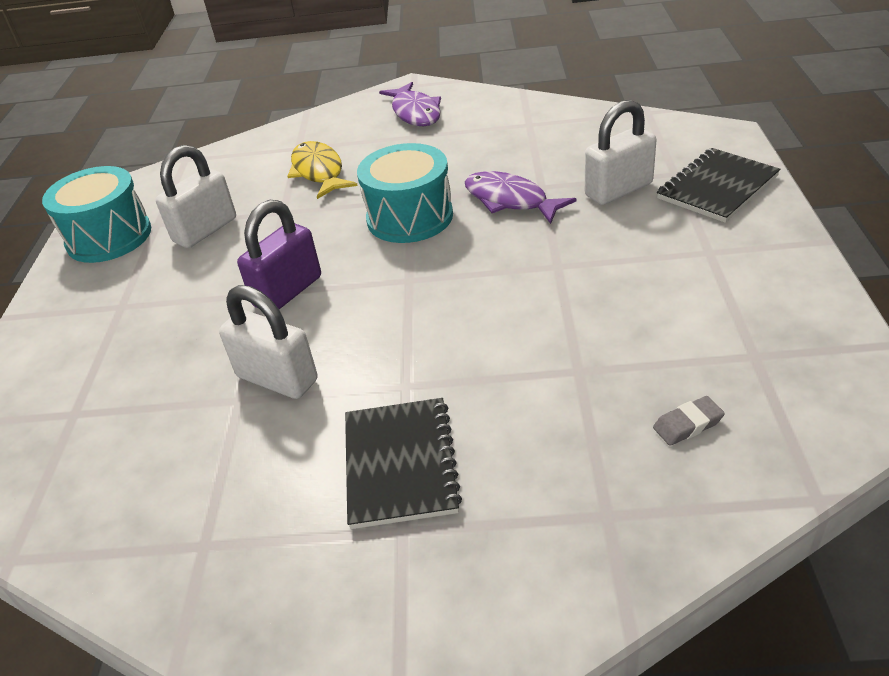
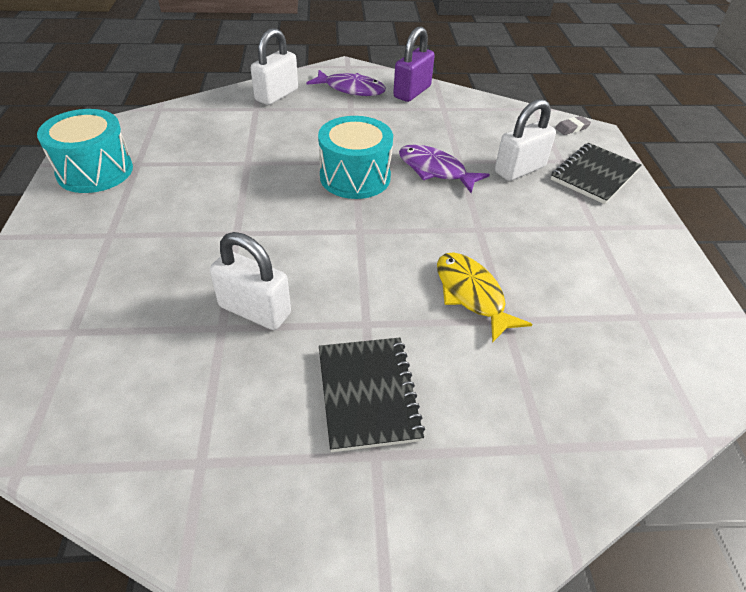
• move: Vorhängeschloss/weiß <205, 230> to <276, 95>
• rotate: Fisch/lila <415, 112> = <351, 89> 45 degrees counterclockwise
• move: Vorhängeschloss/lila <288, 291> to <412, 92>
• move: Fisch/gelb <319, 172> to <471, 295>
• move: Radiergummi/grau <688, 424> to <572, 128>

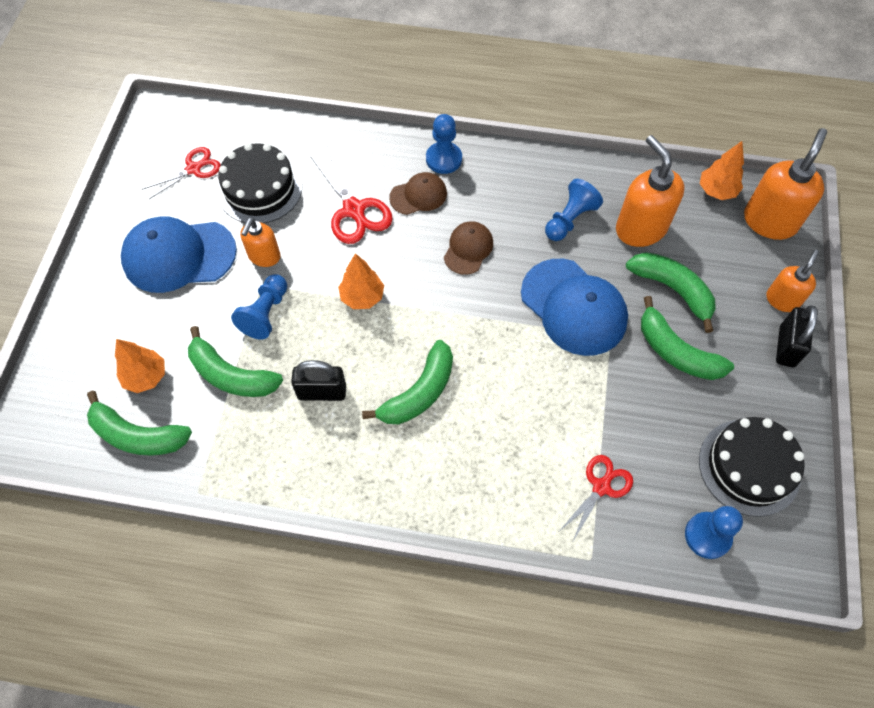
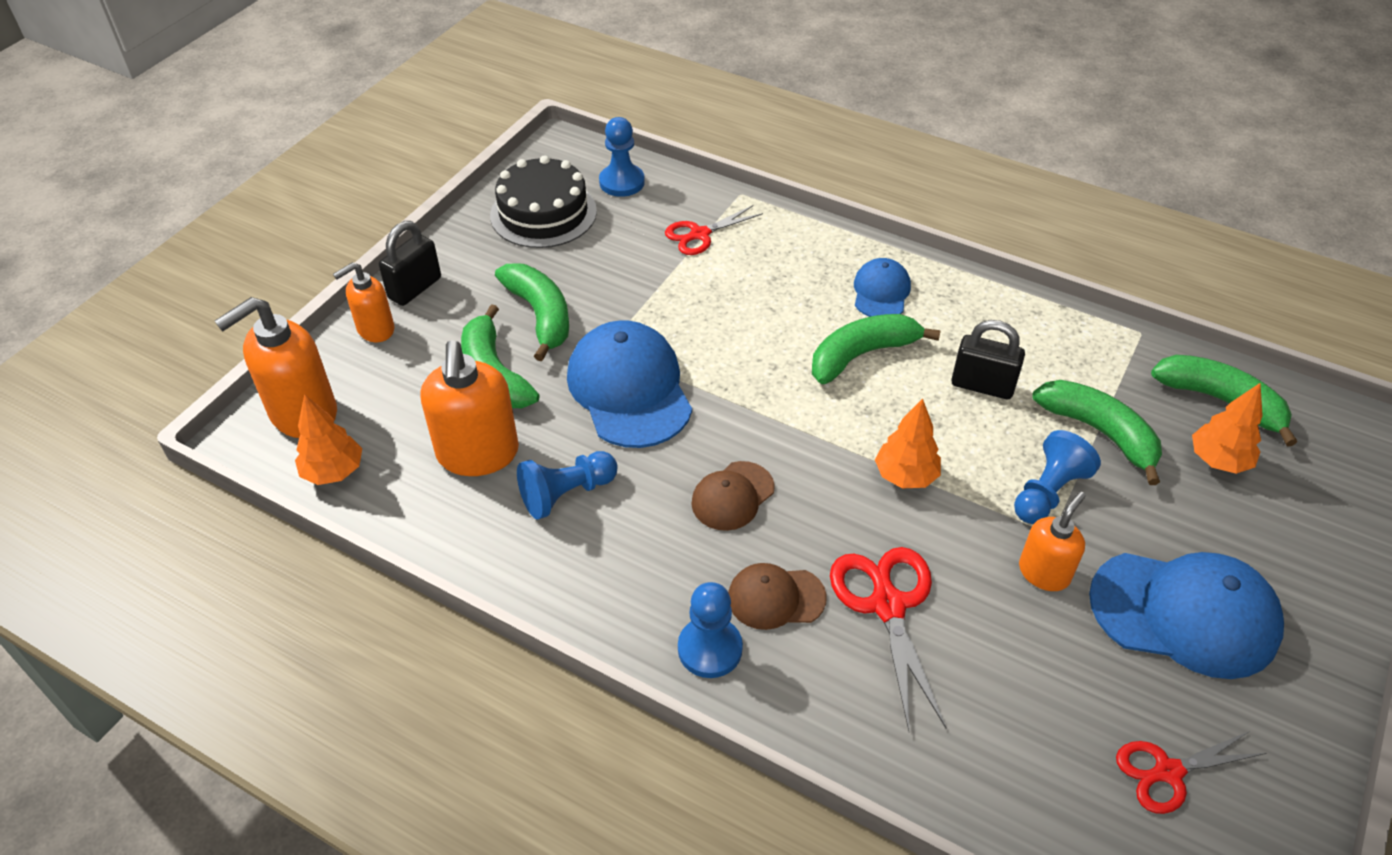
• insert: Kappe/blau <881, 292>
• delete: Kuchen/schwarz <260, 189>

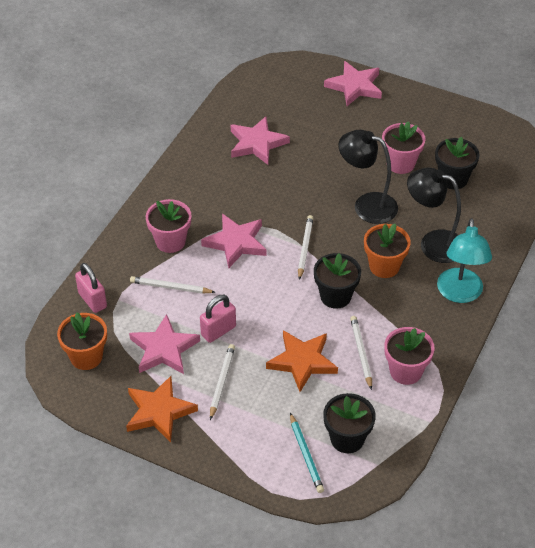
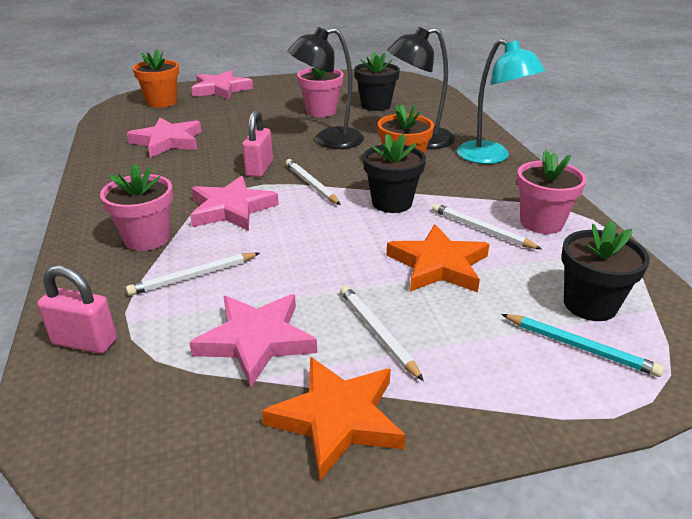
• move: Blumentopf/orange <86, 357> to <162, 102>
• move: Vorhängeschloss/rosa <218, 331> to <259, 169>

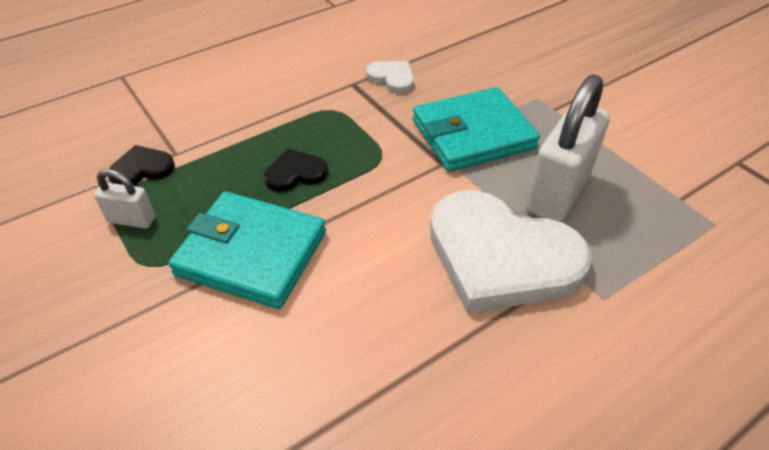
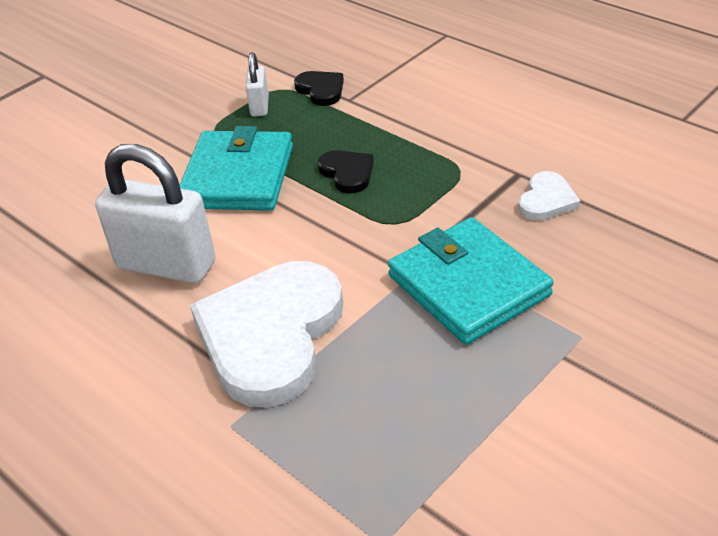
• move: Vorhängeschloss/weiß <557, 192> to <166, 265>

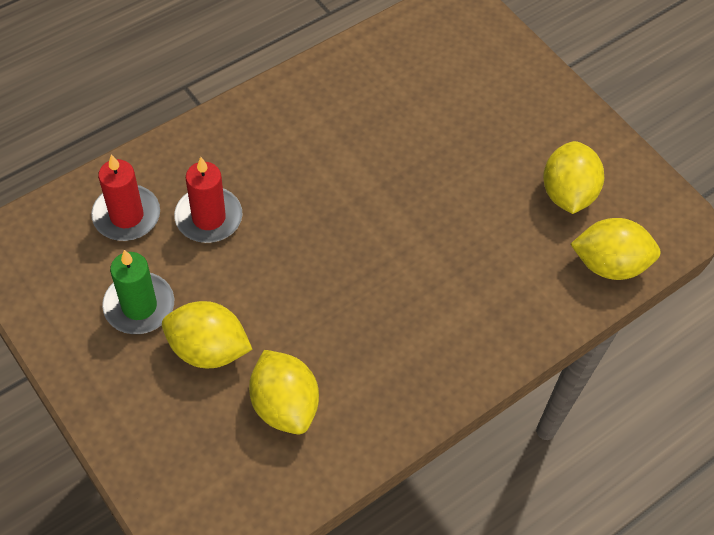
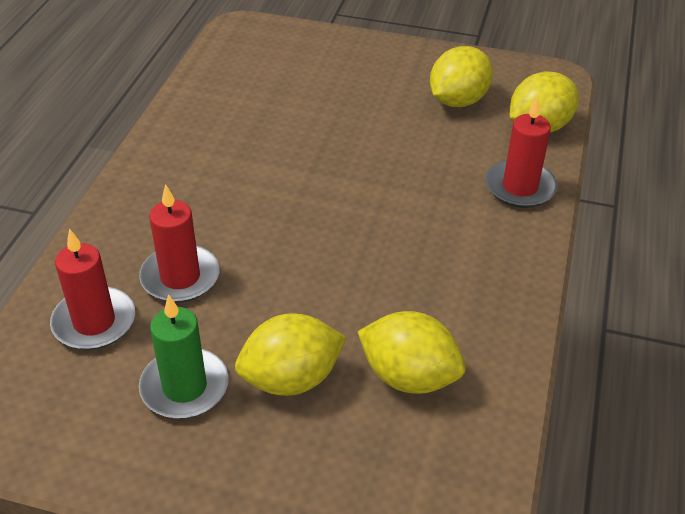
• rotate: Zitrone/gelb <567, 193> = <458, 101> 75 degrees clockwise
• insert: Kerze/rot <520, 187>

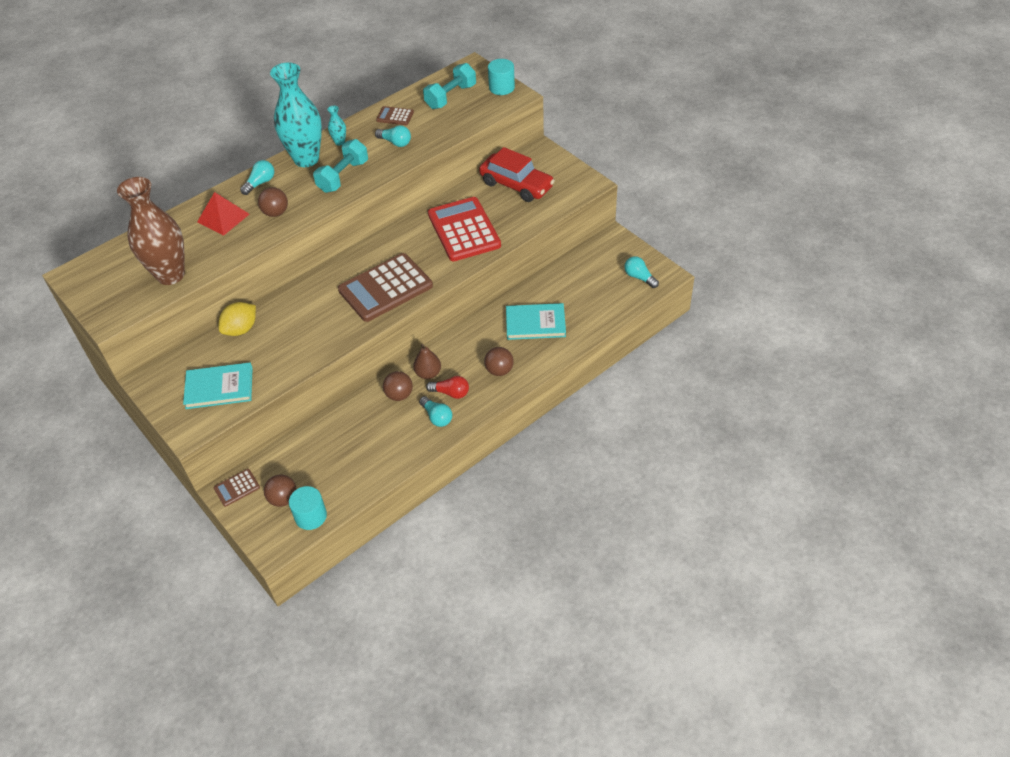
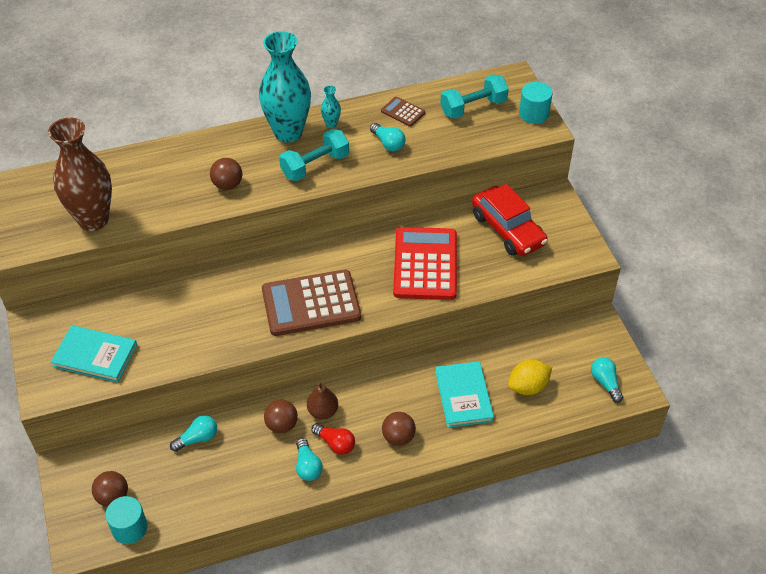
• move: Glühbirne/türkis <260, 183> to <197, 438>
• rotate: Buch/türkis <535, 323> = <463, 396> 60 degrees clockwise
• move: Zitrone/gelb <241, 329> to <528, 387>
• delete: Pyramide/rot <223, 218>
• delete: Taschenrechner/braun <237, 488>

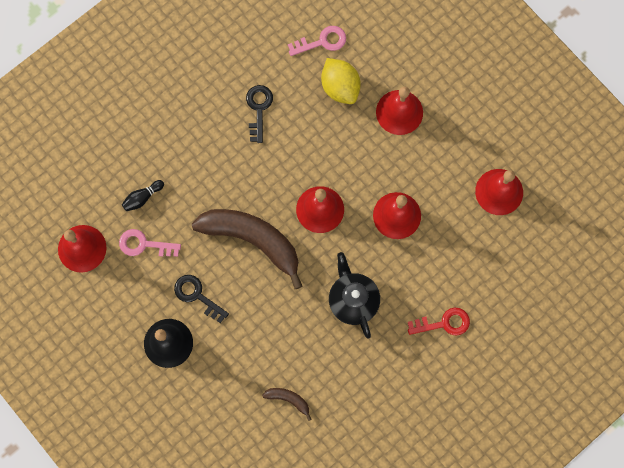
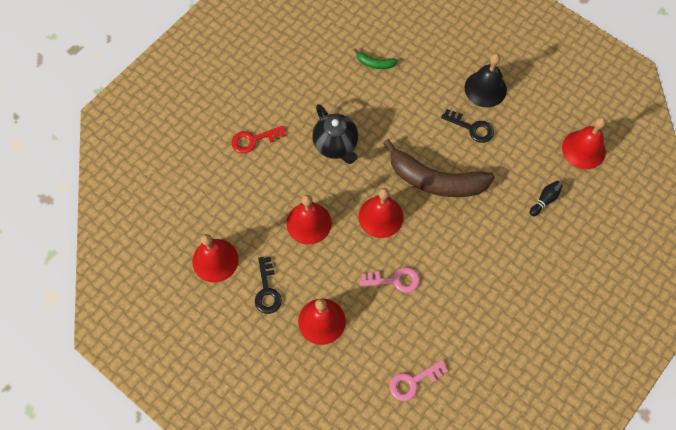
• move: Schlüssel/schwarz <259, 109> to <267, 290>
• recolor: Banane/braun <288, 399> to Banane/grün <375, 63>
• move: Schlüssel/rosa <144, 244> to <394, 280>
• delete: Zitrone/gelb <340, 87>

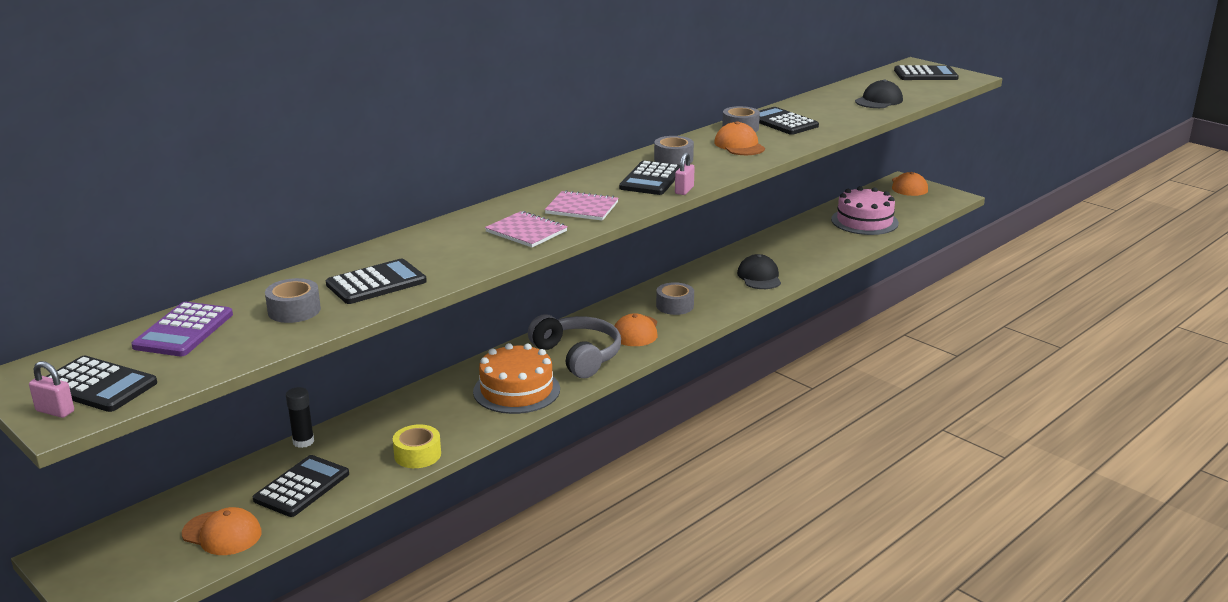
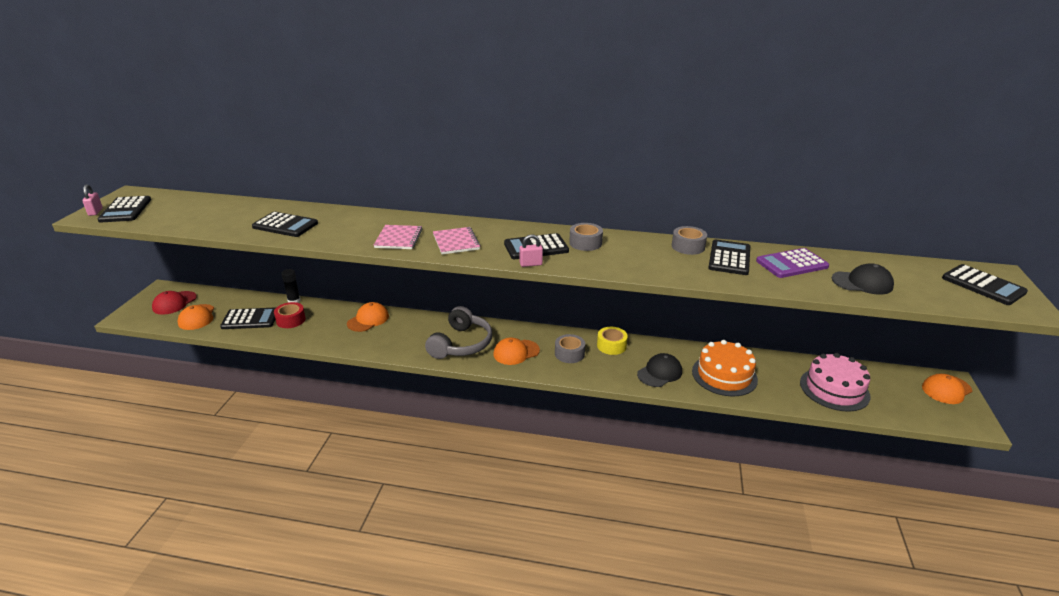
• insert: Kappe/rot <174, 303>
• insert: Klebeband/rot <291, 320>
• move: Kappe/orange <739, 145> to <368, 320>
• move: Klebeband/gelb <417, 455> to <611, 346>
• move: Kuchen/orange <516, 390> to <724, 375>
• move: Taschenrechner/lila <183, 330> to <791, 264>
• delete: Klebeband/grau <294, 310>

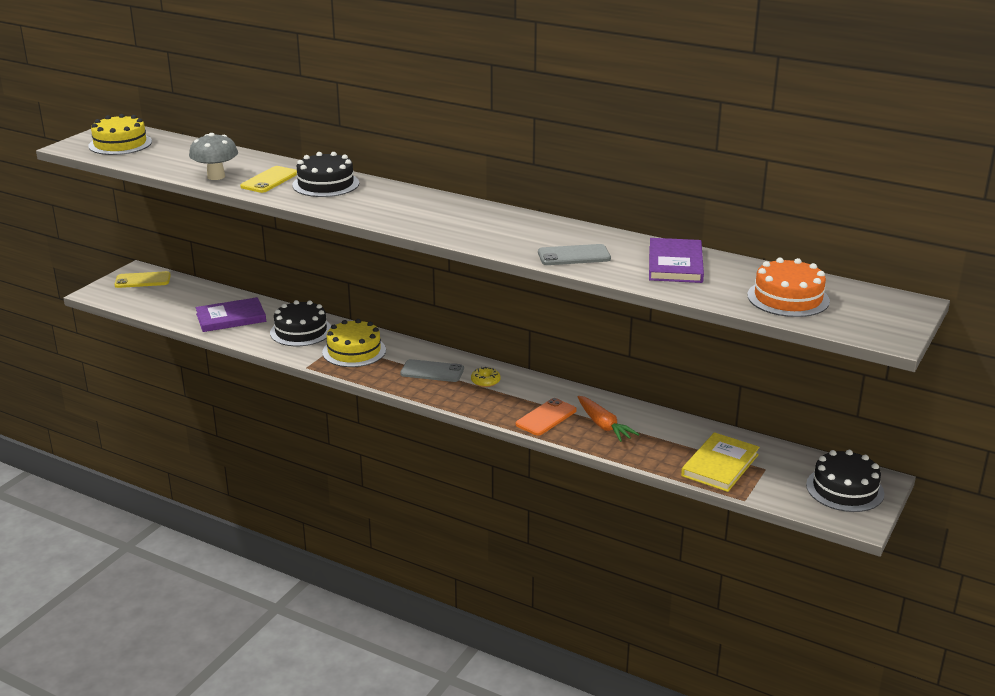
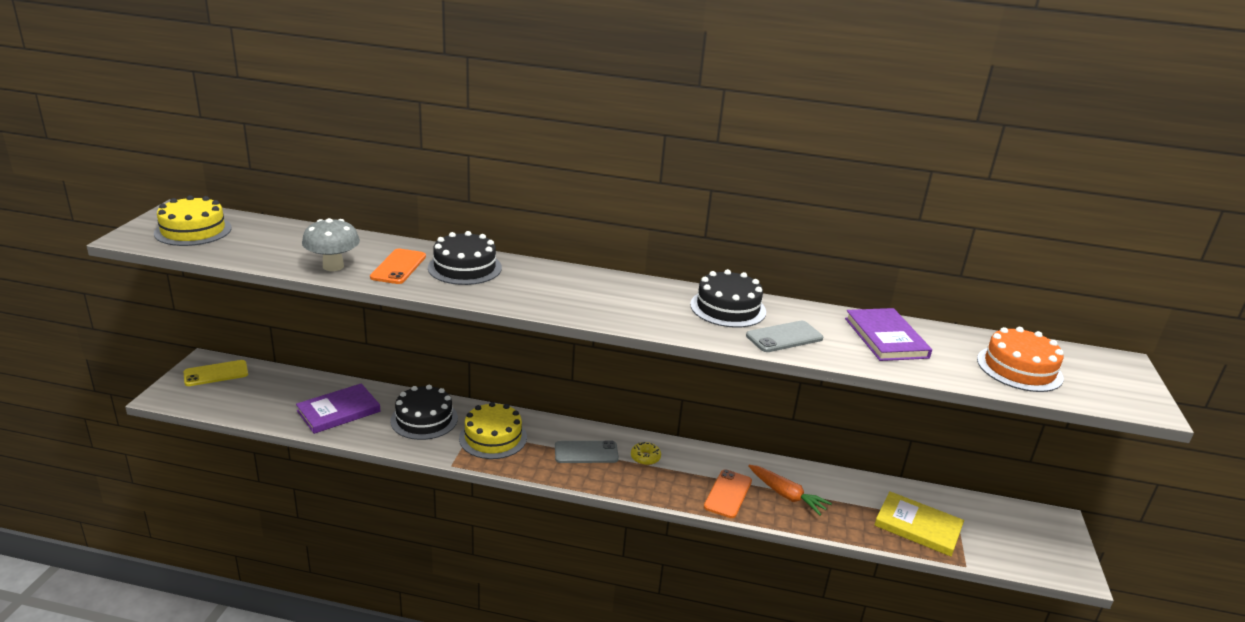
• recolor: Handy/gelb <269, 180> to Handy/orange <398, 267>
• move: Kuchen/schwarz <845, 489> to <728, 308>
• rotate: Buch/gelb <720, 465> = <918, 526> 75 degrees counterclockwise

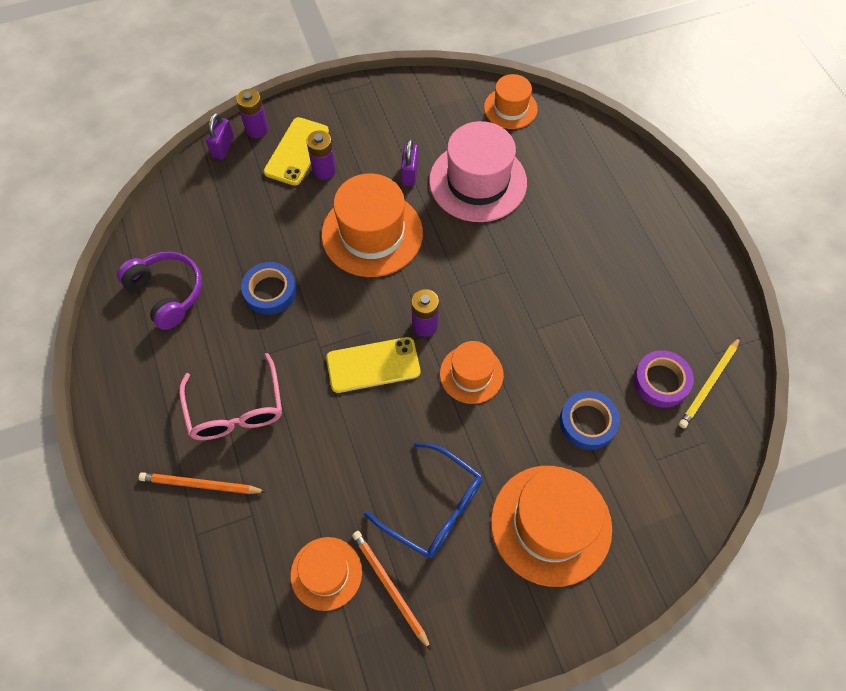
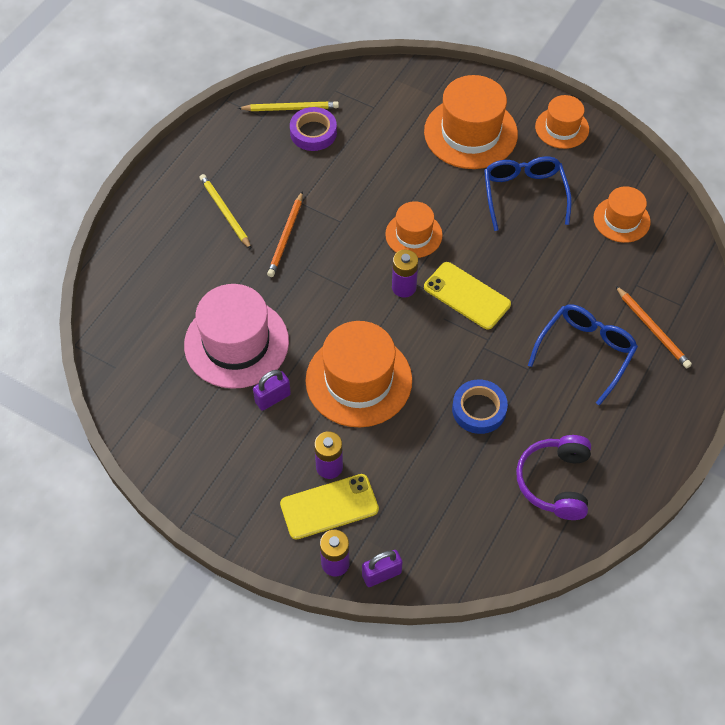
• insert: Bleistift/gelb <225, 212>
• move: Bleistift/orange <389, 587> to <286, 236>
• recolor: Brille/rosa <236, 409> to Brille/blau <585, 352>
• move: Hut/orange <510, 108> to <562, 128>
• delete: Klebeband/blau <588, 422>

